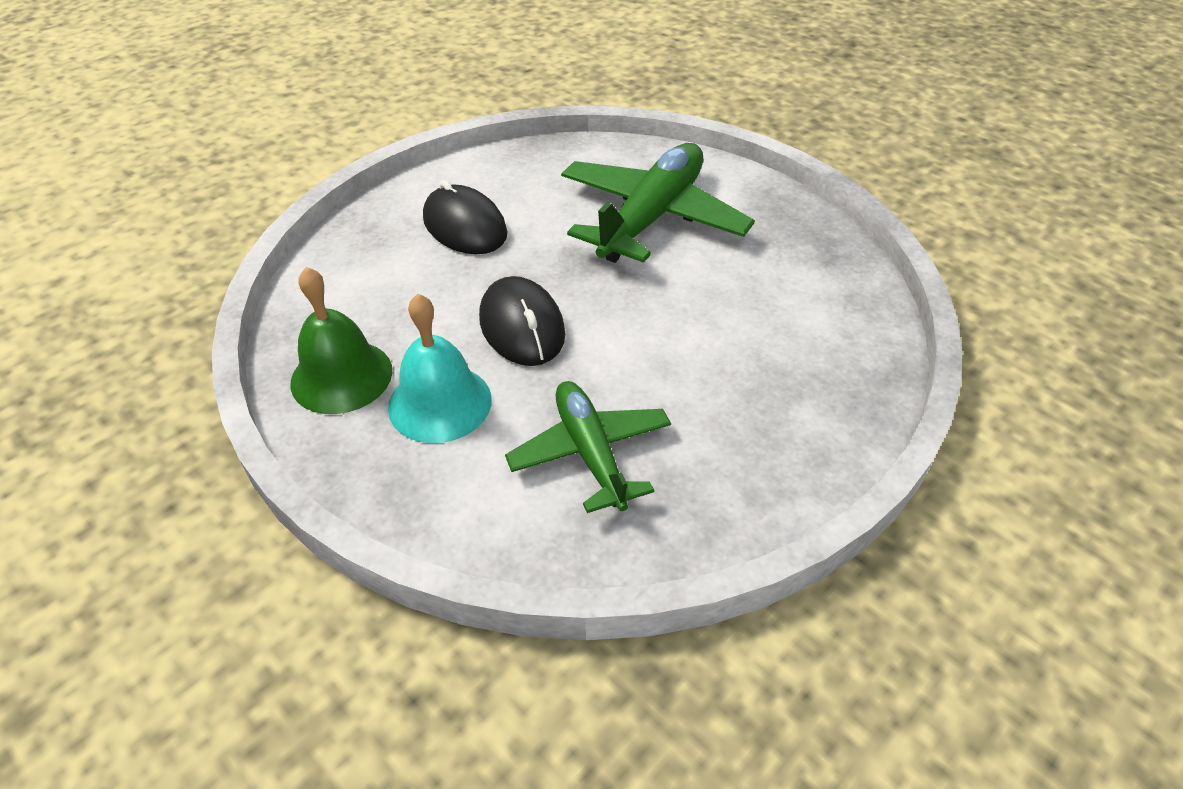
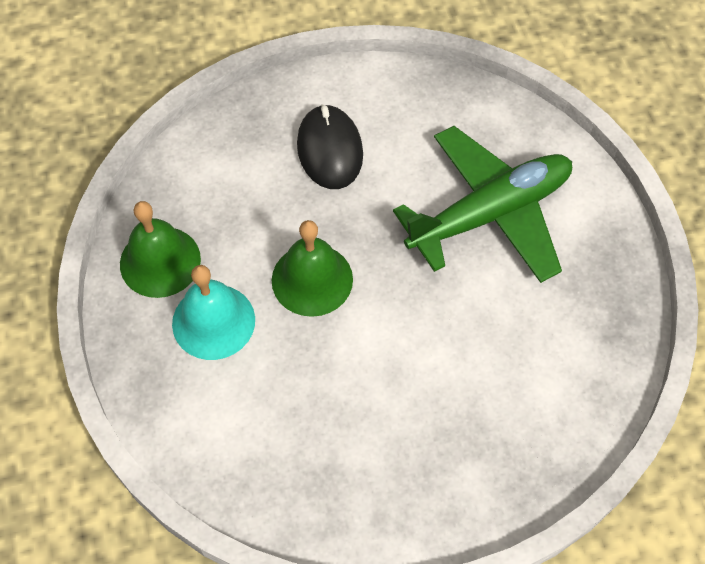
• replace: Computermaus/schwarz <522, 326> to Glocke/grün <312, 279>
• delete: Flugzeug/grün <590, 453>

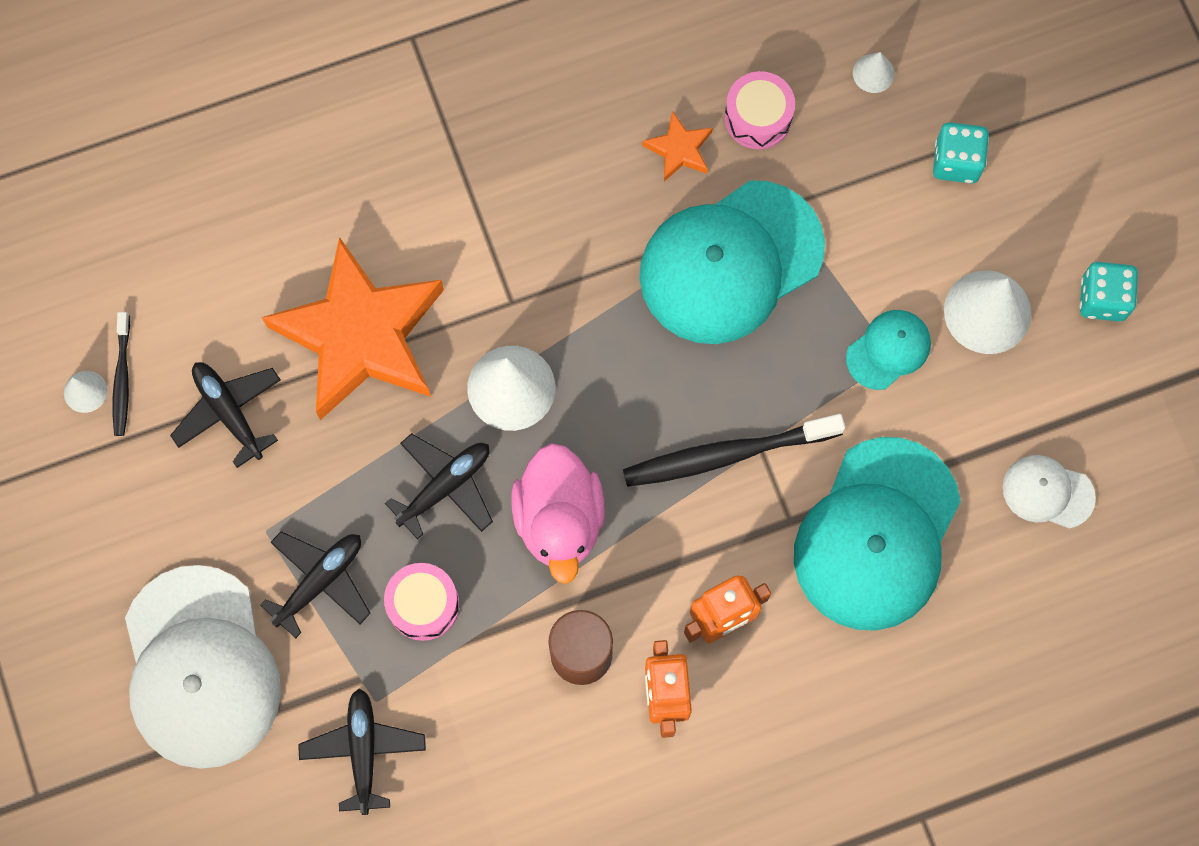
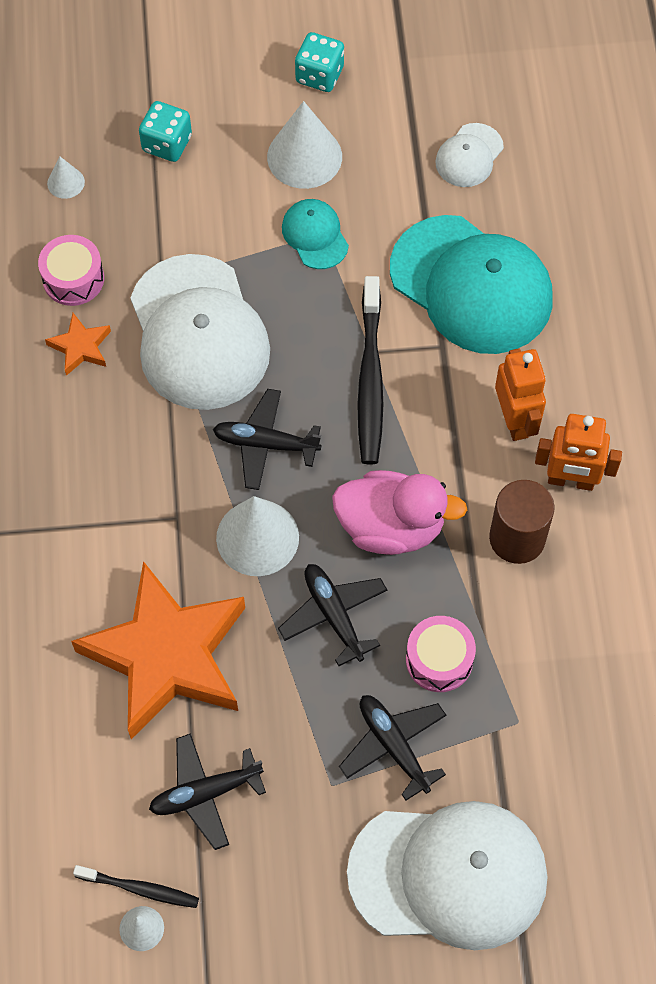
• recolor: Kappe/türkis <730, 262> to Kappe/weiß <198, 333>
• move: Flugzeug/schwarz <363, 751> to <265, 444>

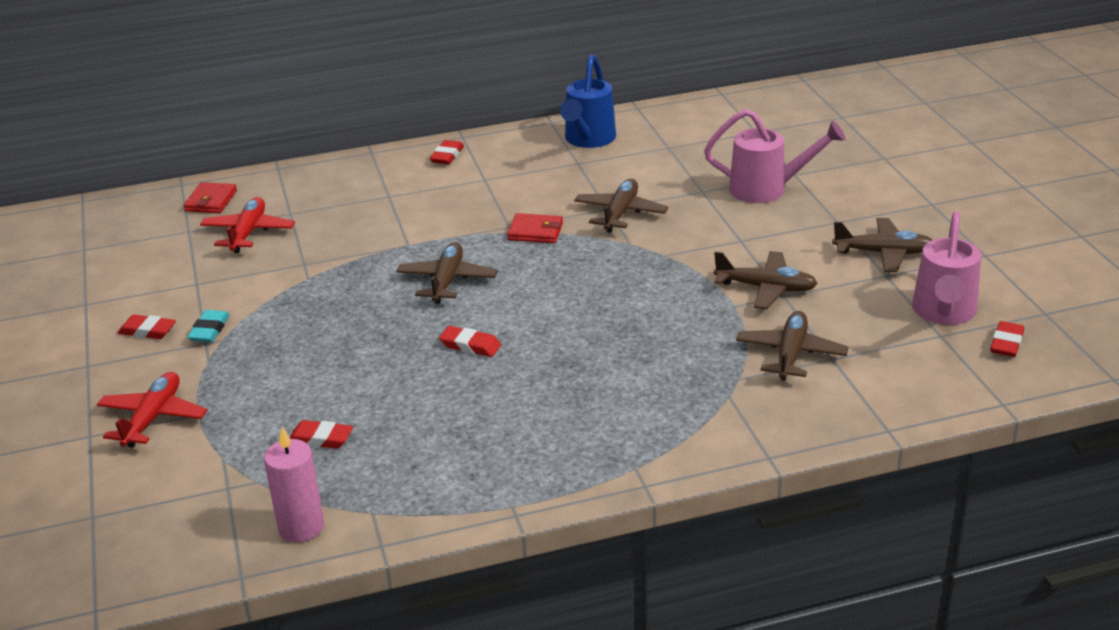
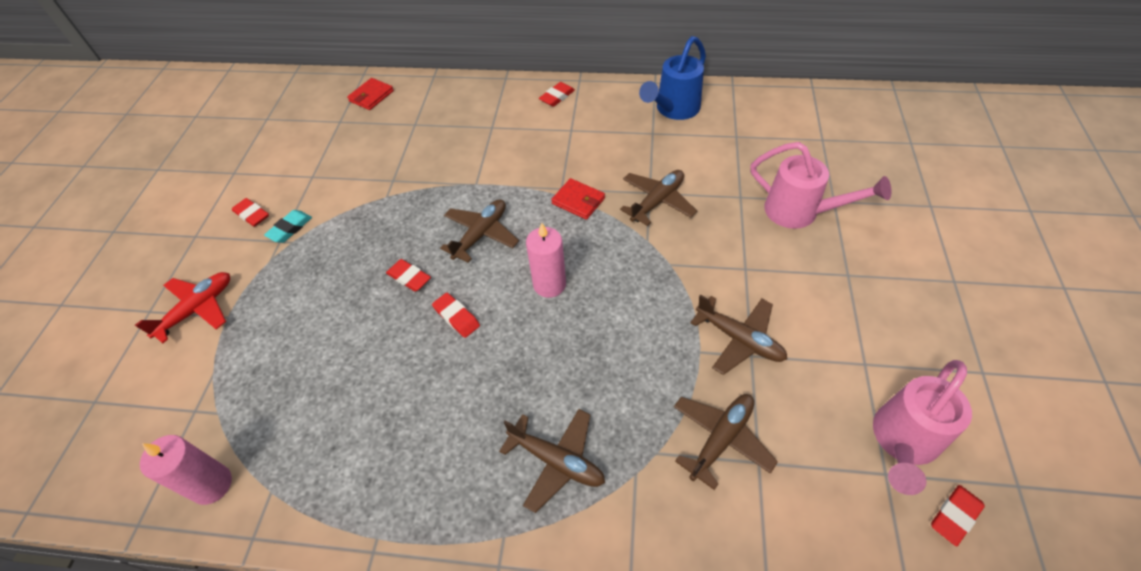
• move: Radiergummi/rot <321, 439> to <409, 277>
• move: Flugzeug/braun <883, 253> to <557, 461>
• insert: Kerze/rosa <549, 284>
• delete: Flugzeug/rot <248, 233>

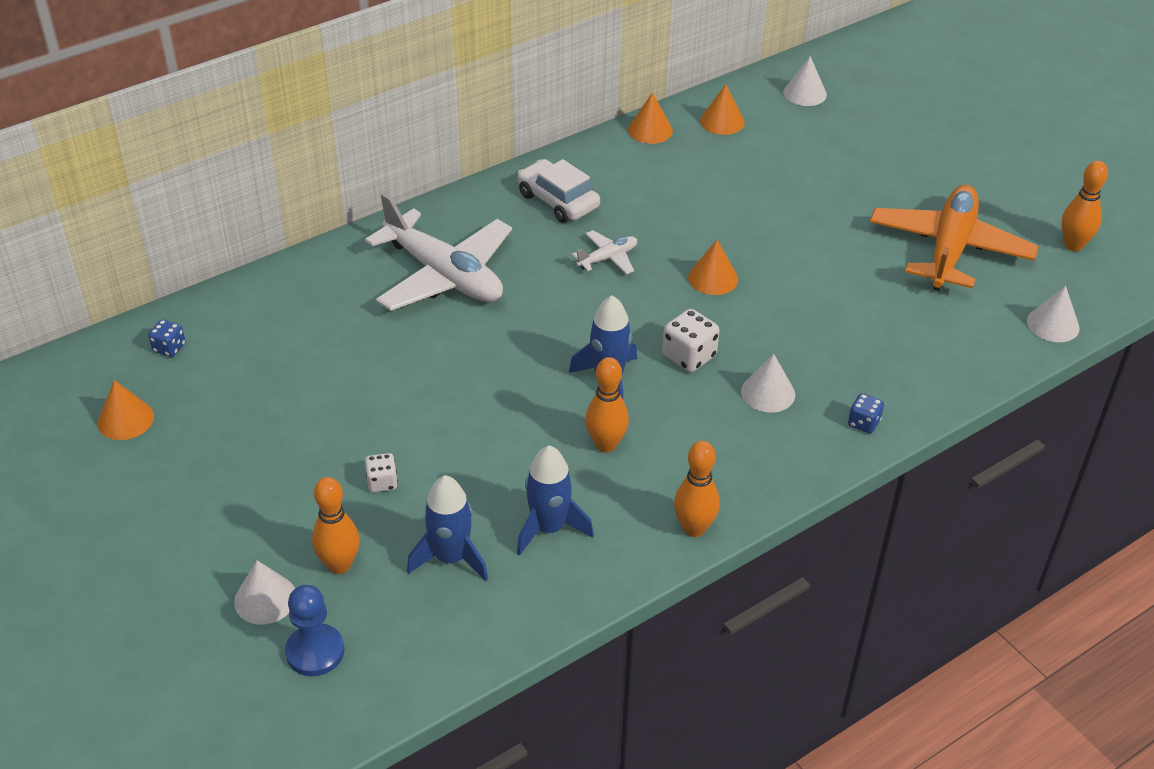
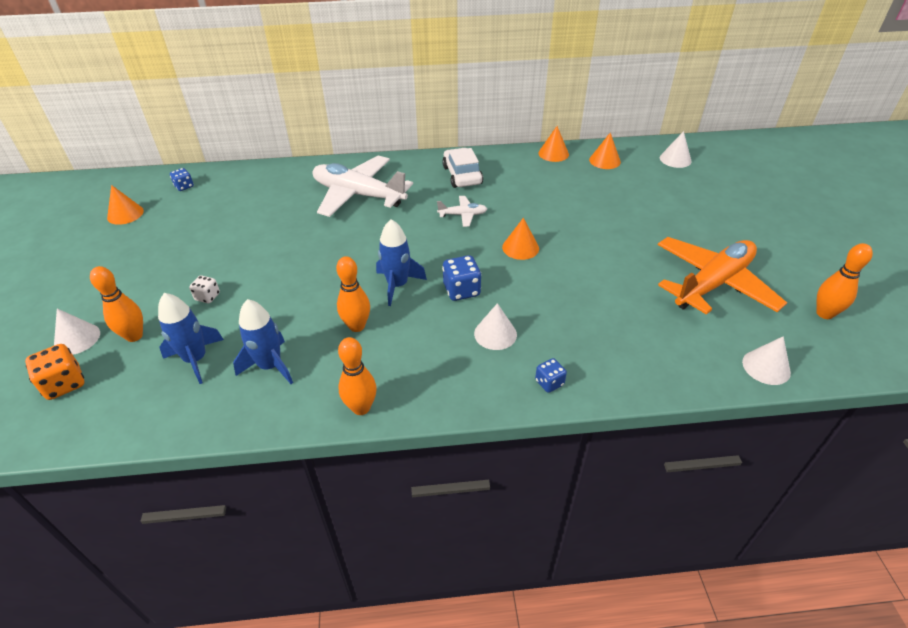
• replace: Bauer/blau <315, 652> to Spielwürfel/orange <64, 384>
• rotate: Flugzeug/weiß <444, 275> = <358, 195> 135 degrees clockwise
• recolor: Spielwürfel/weiß <689, 356> to Spielwürfel/blau <461, 290>

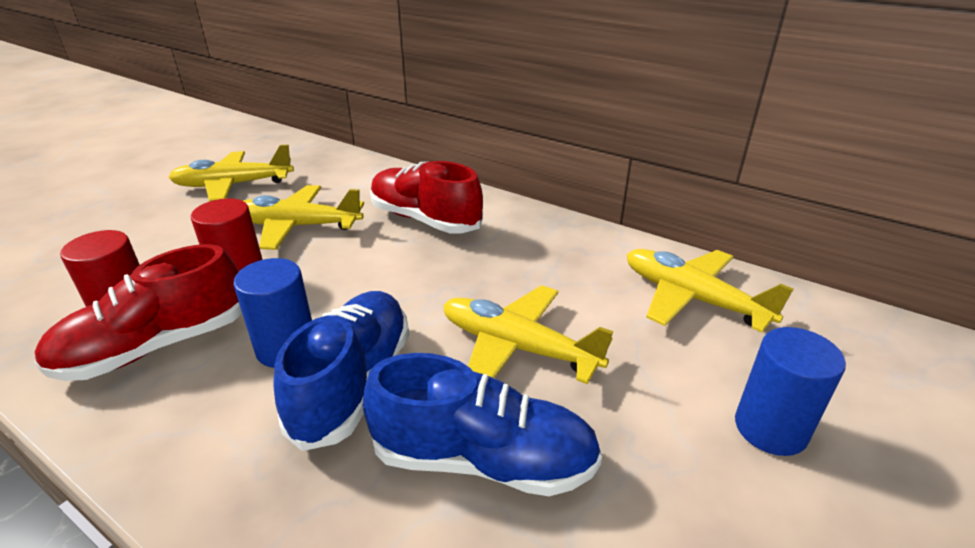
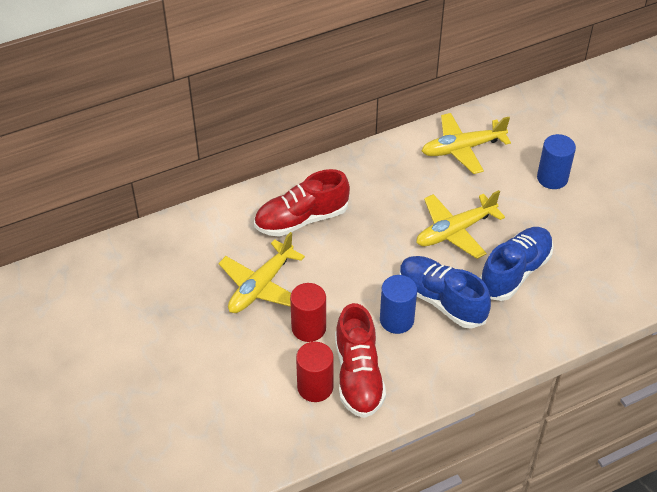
• delete: Flugzeug/gelb <233, 185>

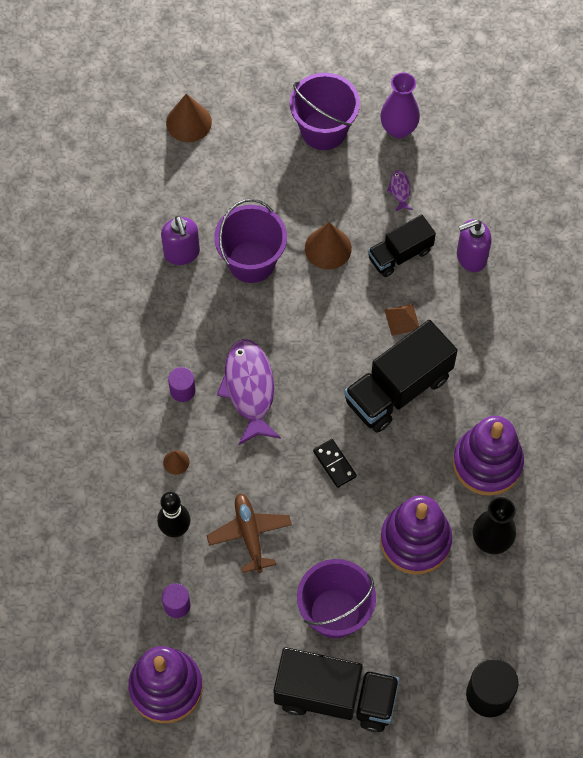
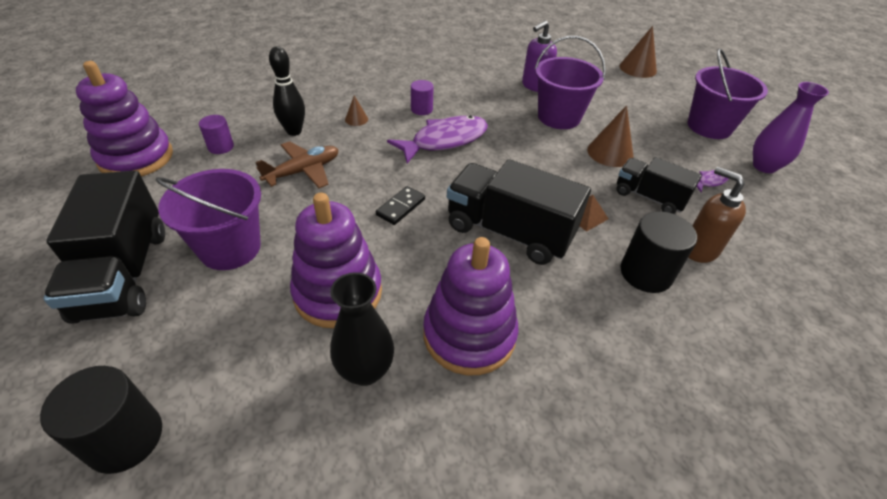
• insert: Vollzylinder/schwarz <646, 273>
• recolor: Seifenspender/lila <471, 257> to Seifenspender/braun <699, 249>

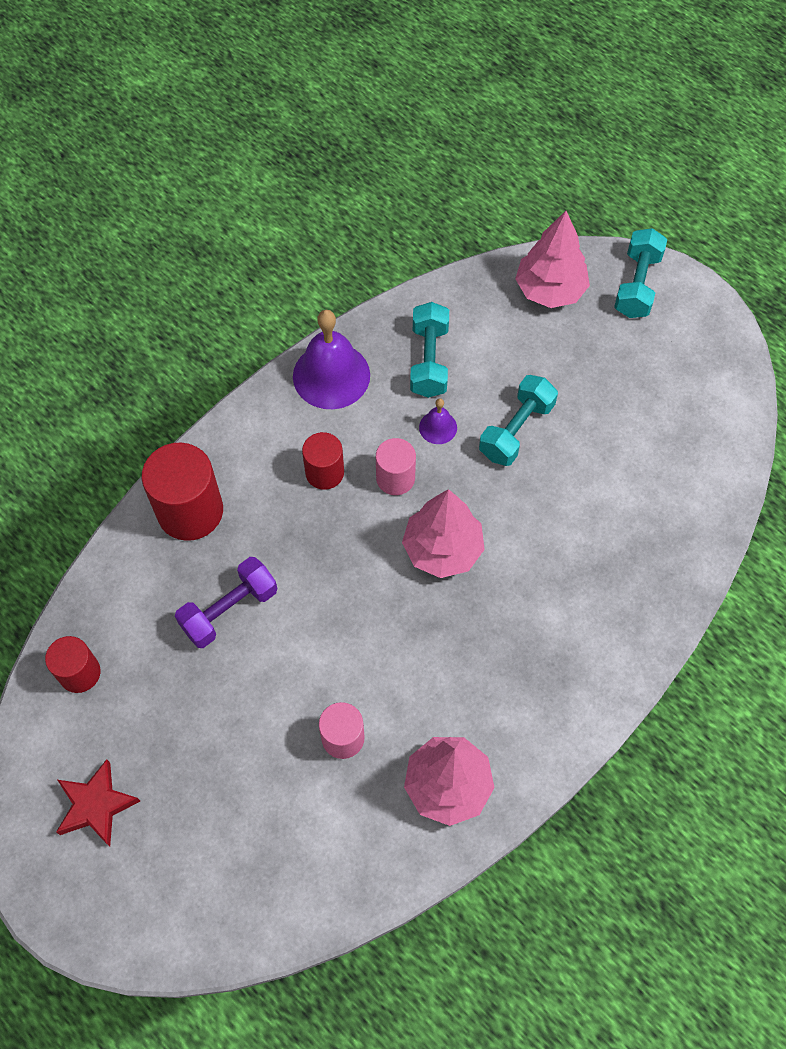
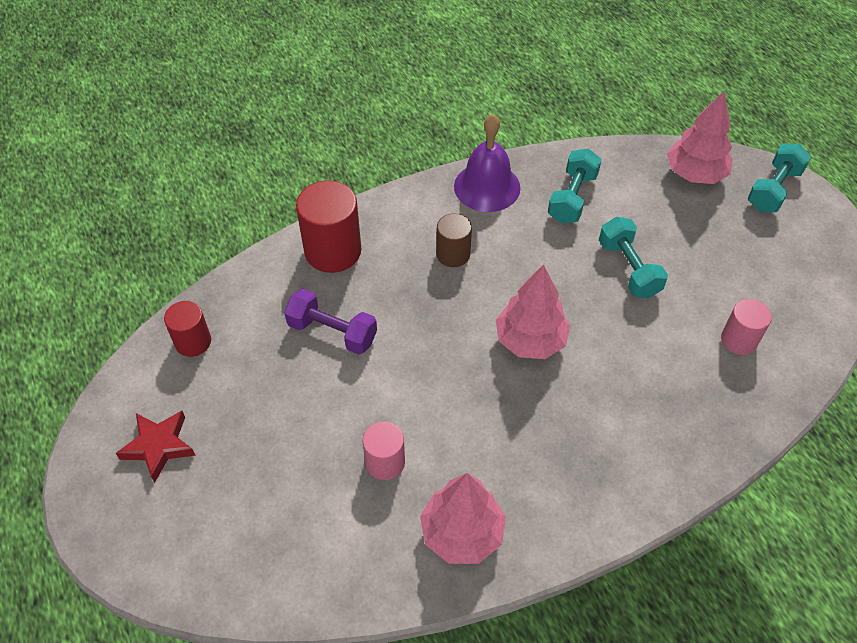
• rotate: Hantel/lila <229, 610> = <332, 332> 45 degrees clockwise
• recolor: Vollzylinder/rot <324, 472> to Vollzylinder/braun <453, 254>
• rotate: Hantel/türkis <516, 430> = <628, 269> 75 degrees counterclockwise
• move: Vollzylinder/rosa <395, 478> to <739, 340>
• delete: Glocke/lila <438, 427>

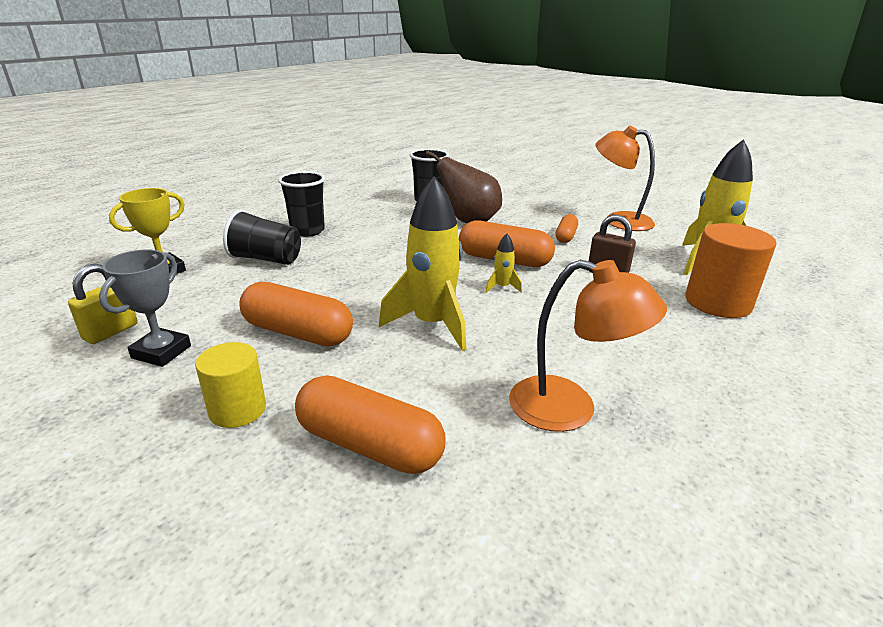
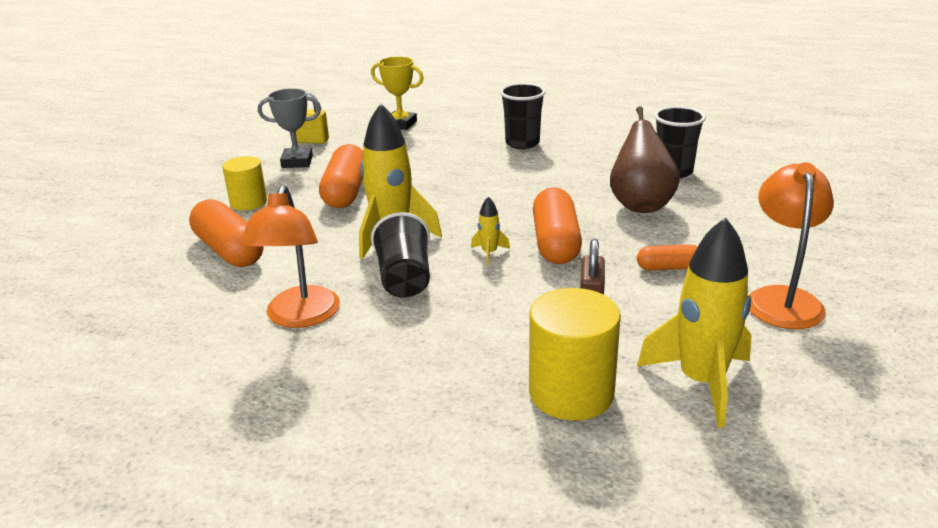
• rotate: Kapsel/orange <369, 445> = <229, 250> 45 degrees counterclockwise
• move: Becher/schwarz <266, 259> to <404, 279>
• recolor: Vollzylinder/orange <718, 302> to Vollzylinder/gelb <571, 393>

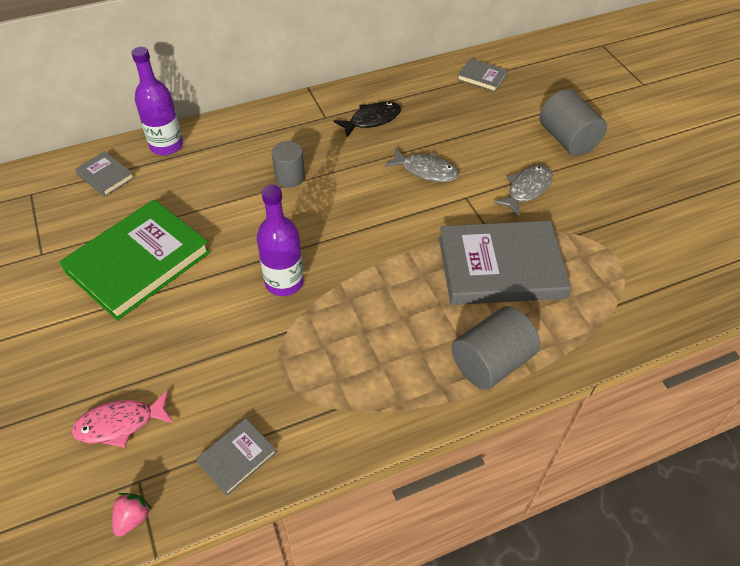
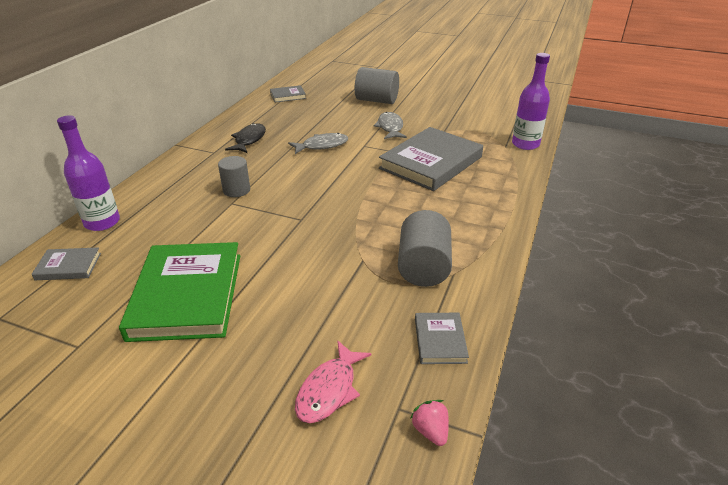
• move: Vollzylinder/grau <491, 362> to <423, 267>
• move: Flasche/lila <284, 282> to <525, 144>

